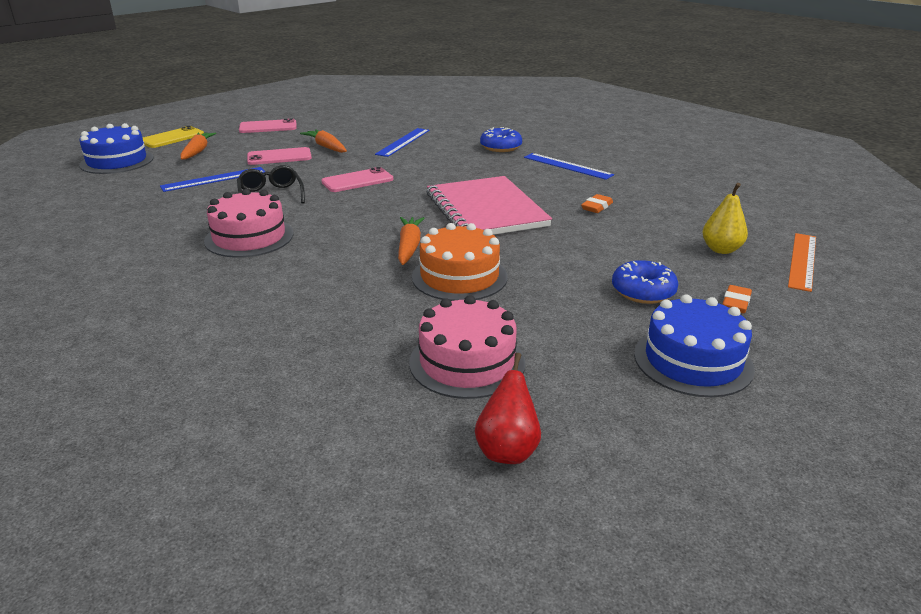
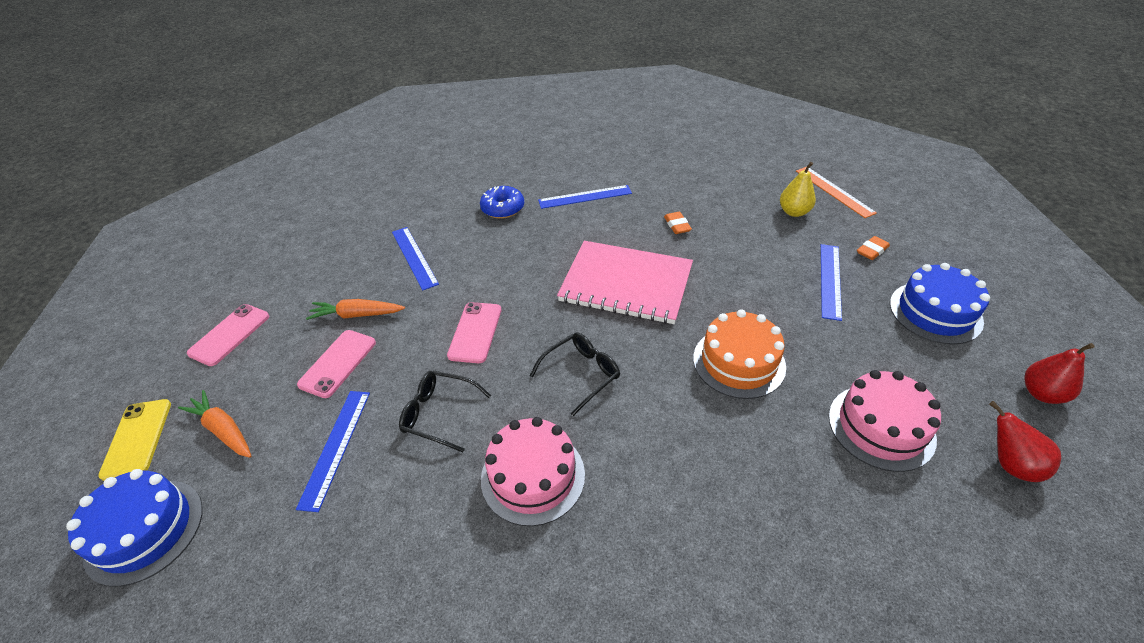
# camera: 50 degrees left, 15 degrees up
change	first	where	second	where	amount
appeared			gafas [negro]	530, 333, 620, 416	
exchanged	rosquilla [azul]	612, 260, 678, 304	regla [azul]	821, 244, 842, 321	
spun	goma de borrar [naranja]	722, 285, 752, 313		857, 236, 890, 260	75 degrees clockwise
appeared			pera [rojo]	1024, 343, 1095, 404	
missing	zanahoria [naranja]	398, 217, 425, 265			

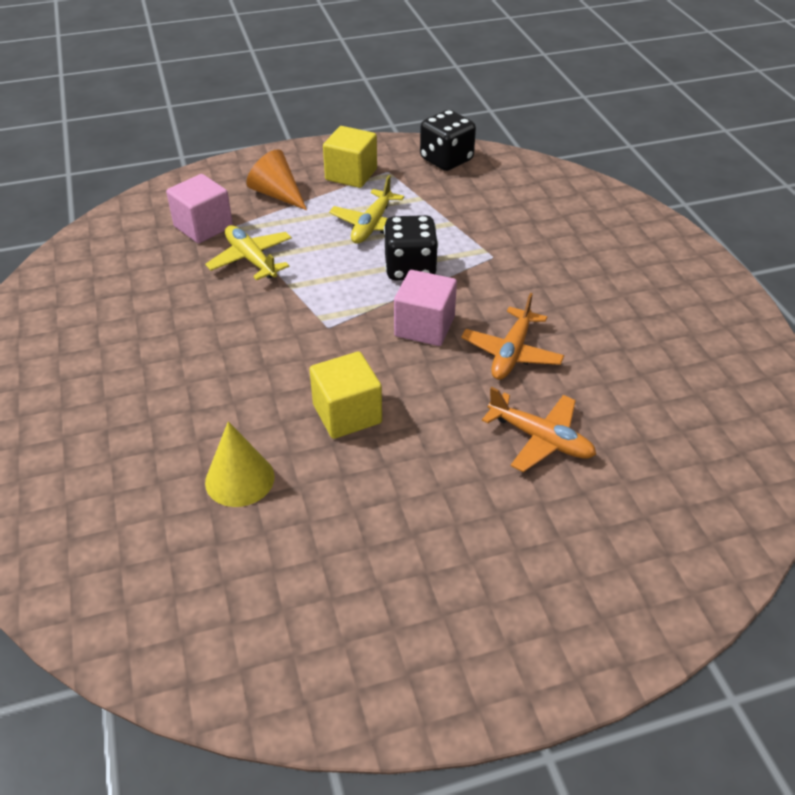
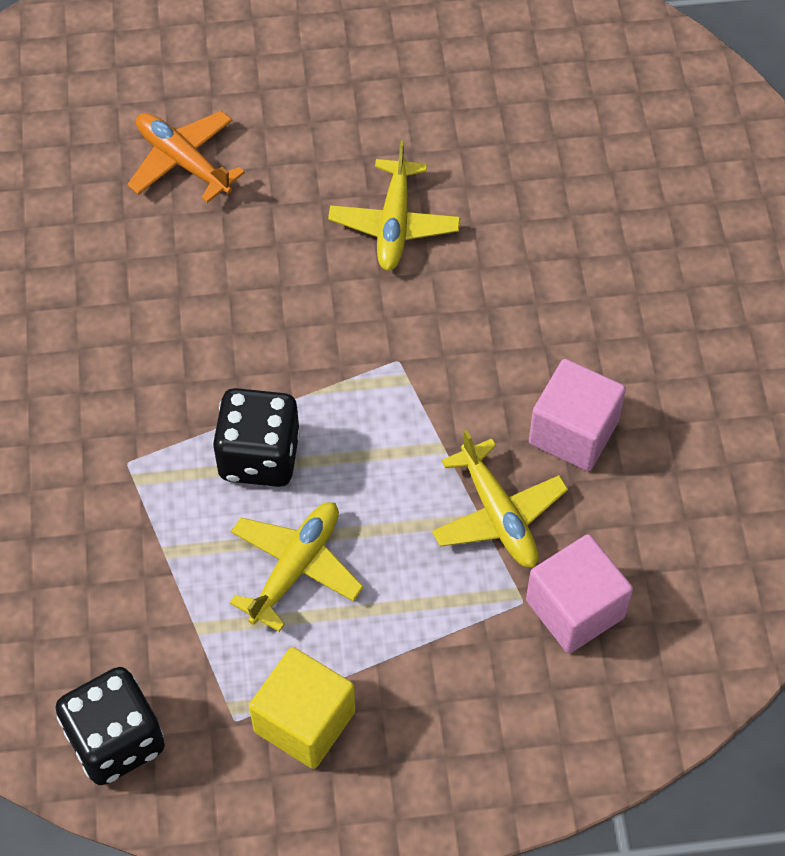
# camera: 170 degrees left, 15 degrees up
change	first	where	second	where	amount
exchanged	cubo [amarillo]	309, 351, 382, 439	avión [amarillo]	328, 140, 461, 271	
relocated	cubo [rosa]	394, 270, 457, 346		529, 359, 626, 471	
missing	cono [amarillo]	205, 421, 275, 507			
missing	cono [naranja]	246, 149, 307, 210			
missing	avión [naranja]	461, 293, 564, 380			

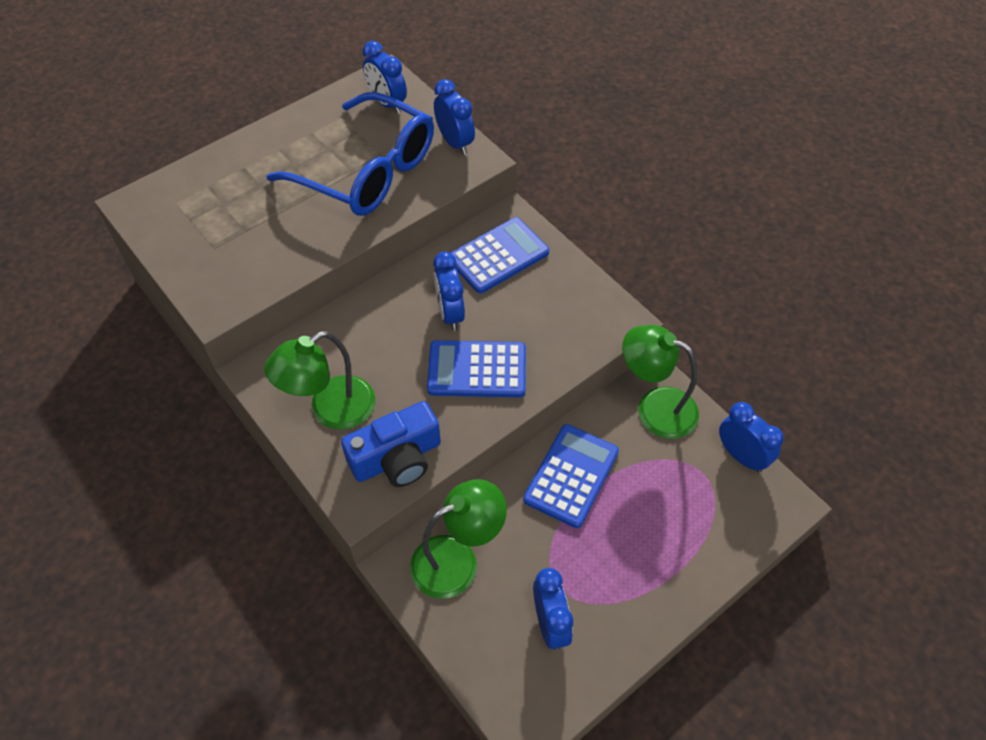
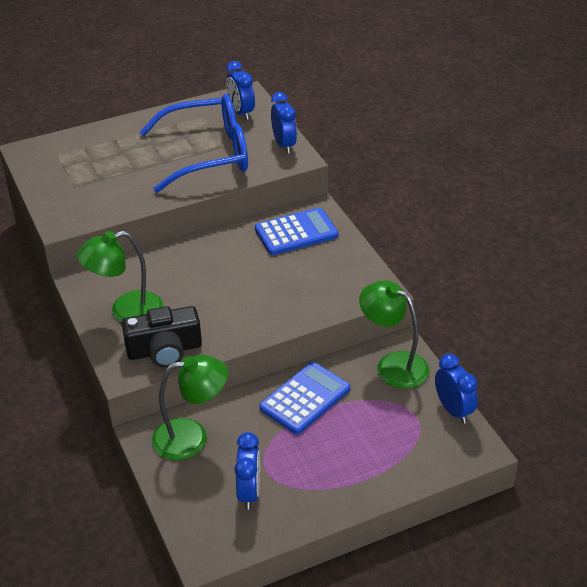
# camera: 15 degrees right, 15 degrees down
change	first	where	second	where	amount
colour	cámara [azul]	341, 401, 441, 487	cámara [negro]	122, 306, 202, 368	
spun	gafas [azul]	267, 92, 434, 216		139, 94, 248, 193	60 degrees counterclockwise
missing	calculadora [azul]	427, 340, 526, 397			
missing	despertador [azul]	433, 252, 465, 331			

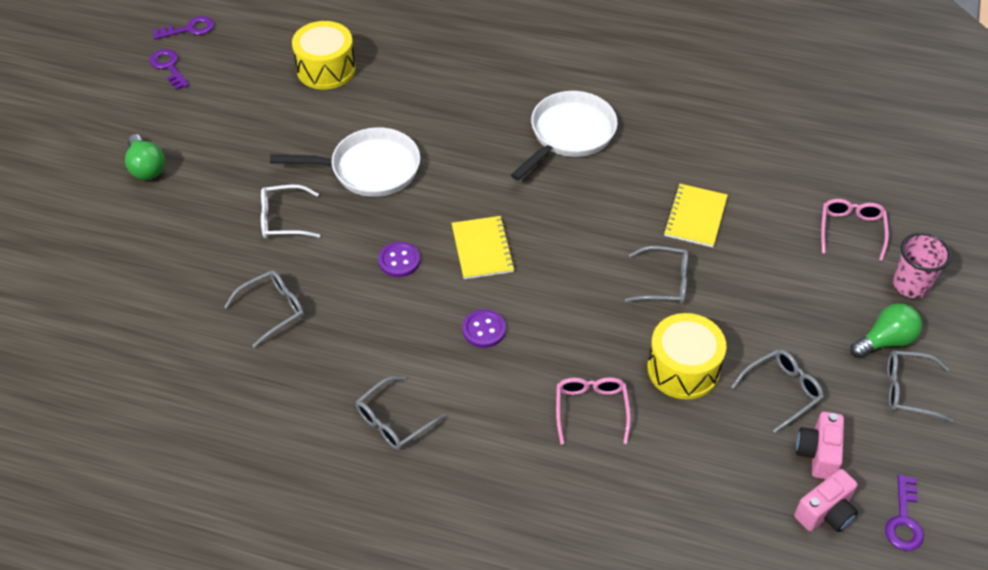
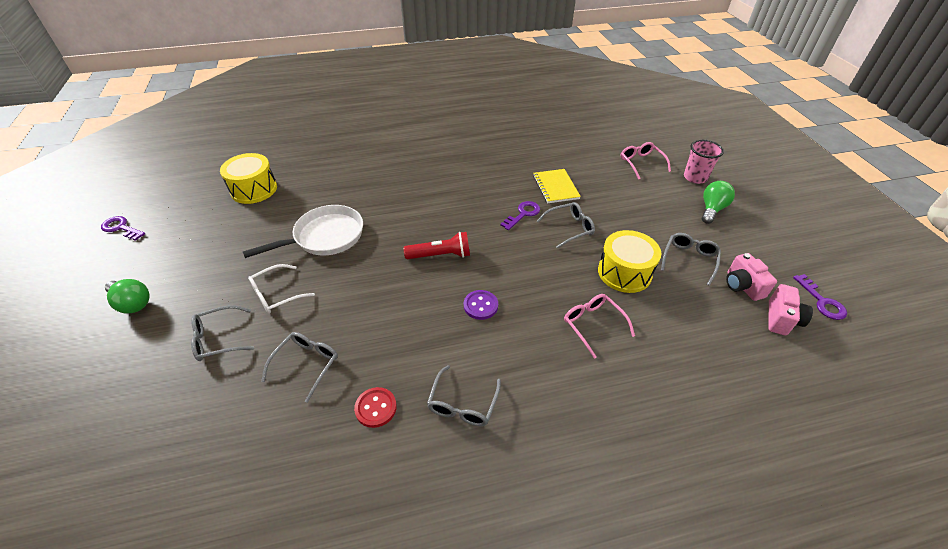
# camera: 30 degrees left, 5 degrees down
change	first	where	second	where	amount
relocated	gafas [gris]	887, 351, 954, 423		191, 305, 254, 361	
appeared			botón [rojo]	354, 387, 397, 428	
exchanged	cuaderno [amarillo]	452, 216, 515, 279	lámpara de mano [rojo]	404, 232, 470, 259	
relocated	llave [morado]	153, 16, 214, 39		500, 201, 540, 230	
missing	botón [morado]	378, 242, 420, 277			
missing	sartén [blanco]	511, 91, 618, 181			

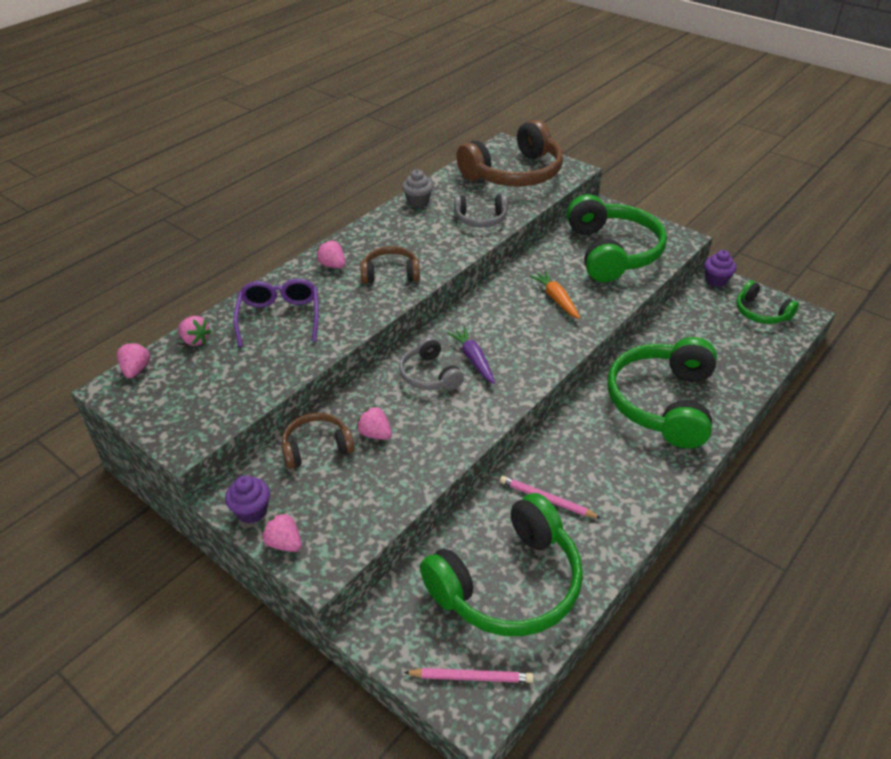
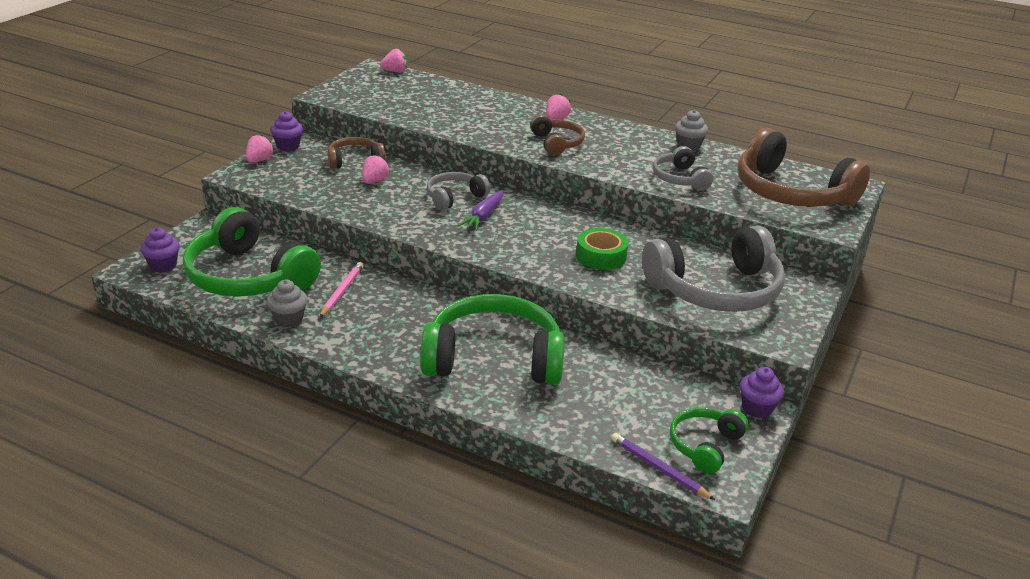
# camera: 75 degrees right, 10 degrees down
change	first	where	second	where	amount
exchanged	lápiz [rosa]	404, 668, 534, 683	magdalena [morado]	140, 228, 180, 273	
appeared			magdalena [gris]	267, 280, 308, 328	
spun	auriculares [marrón]	282, 413, 355, 469		327, 137, 386, 169	75 degrees counterclockwise
spun	zanahoria [morado]	447, 327, 495, 384		458, 190, 503, 231	150 degrees clockwise
exchanged	zanahoria [naranja]	530, 271, 580, 319	cinta adhesiva [verde]	576, 228, 628, 270	
appeared			lápiz [morado]	611, 433, 715, 500	
colour	auriculares [verde]	567, 194, 667, 282	auriculares [gris]	642, 225, 785, 312	
missing	fresa [rosa]	178, 316, 211, 346			
missing	gafas [morado]	233, 279, 319, 347			

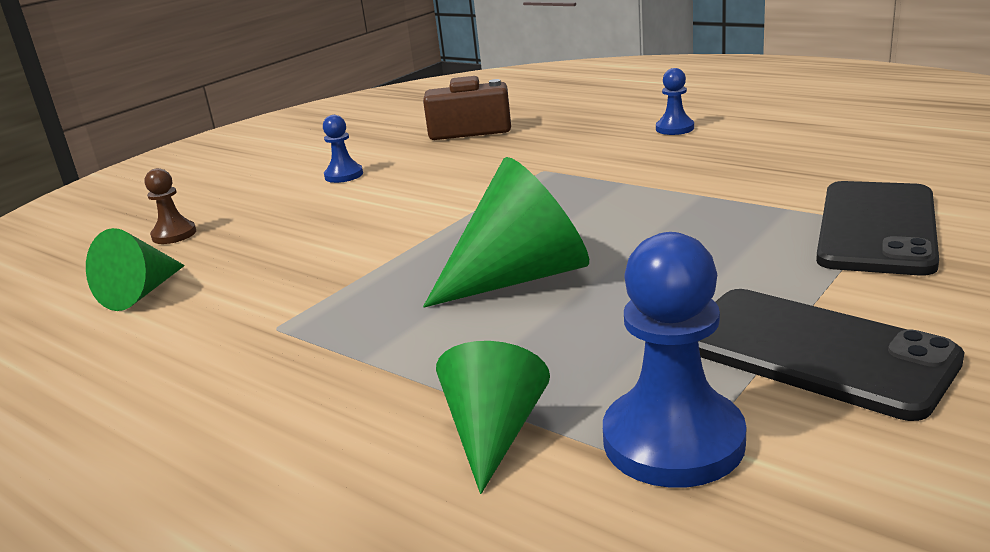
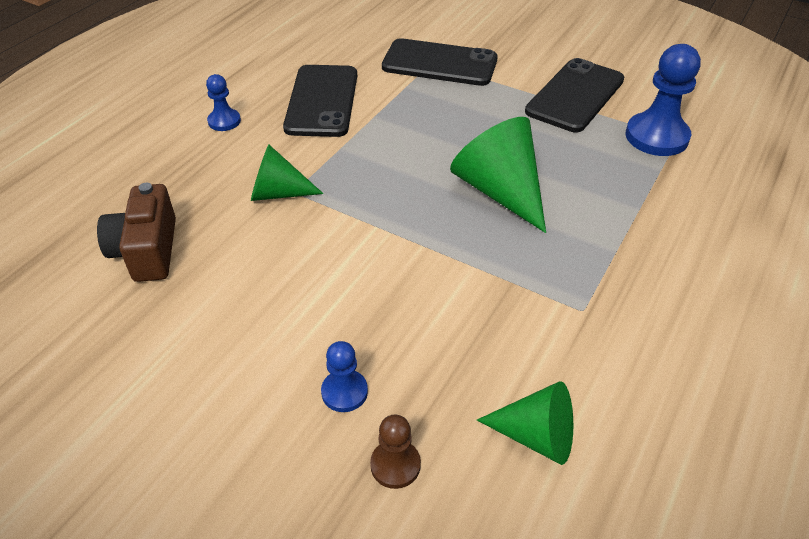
# camera: 100 degrees left, 20 degrees up
change	first	where	second	where	amount
relocated	cono [verde]	436, 341, 550, 494		251, 145, 324, 201	
appeared			móvil [negro]	283, 65, 357, 137	
relocated	peón [azul]	323, 115, 363, 183		321, 341, 368, 412	

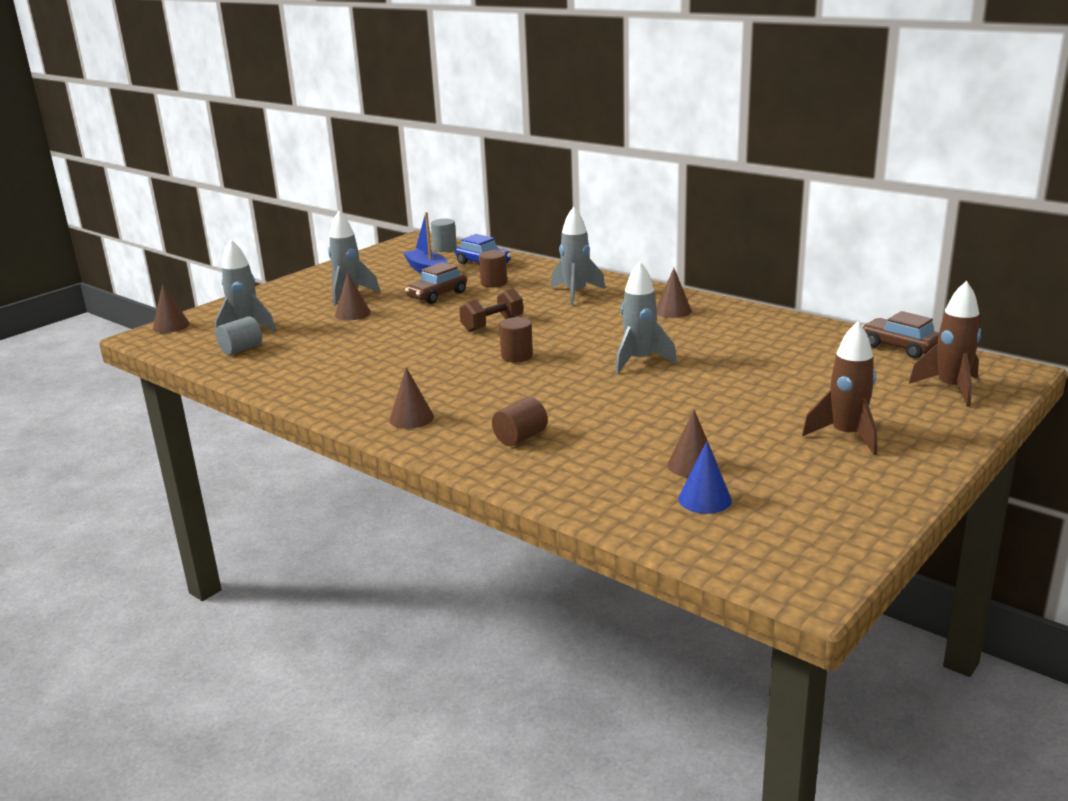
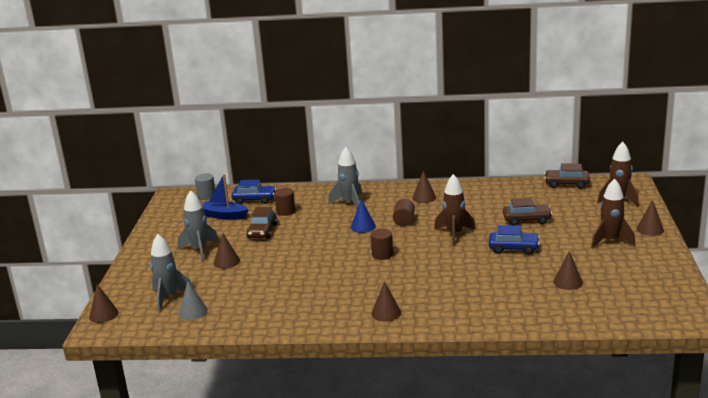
# camera: 35 degrees left, 0 degrees up
change	first	where	second	where	amount
exchanged	cilindro [gris]	216, 316, 262, 355	cono [gris]	179, 281, 208, 320	
relocated	cono [azul]	678, 441, 732, 514		351, 199, 376, 233	
relocated	cilindro [marrón]	492, 397, 548, 446		393, 199, 415, 226	
colour	cohete [gris]	615, 261, 677, 374	cohete [marrón]	434, 174, 476, 246	
appeared			coche [azul]	489, 225, 540, 255	
appeared			coche [marrón]	503, 198, 552, 226	
appeared			cono [marrón]	636, 200, 664, 236	
missing	mancuerna [marrón]	459, 289, 523, 332			

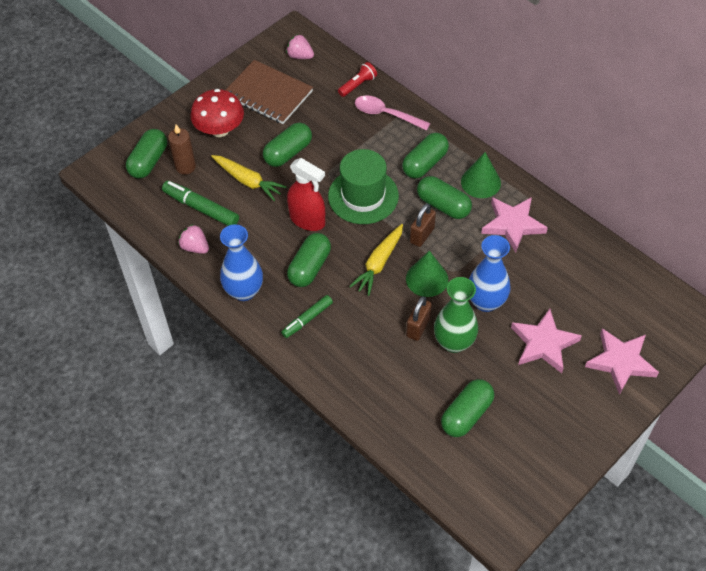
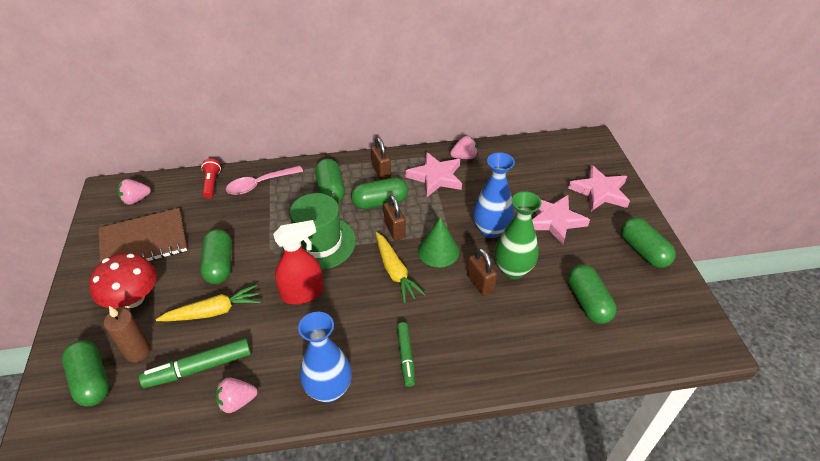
# camera: 55 degrees left, 10 degrees down
change	first	where	second	where	amount
exchanged	cono [verde]	461, 152, 501, 198	candado [marrón]	371, 137, 391, 180	
appeared			fresa [rosa]	450, 136, 478, 159	
relocated	cápsula [verde]	287, 233, 331, 287		621, 217, 676, 268	

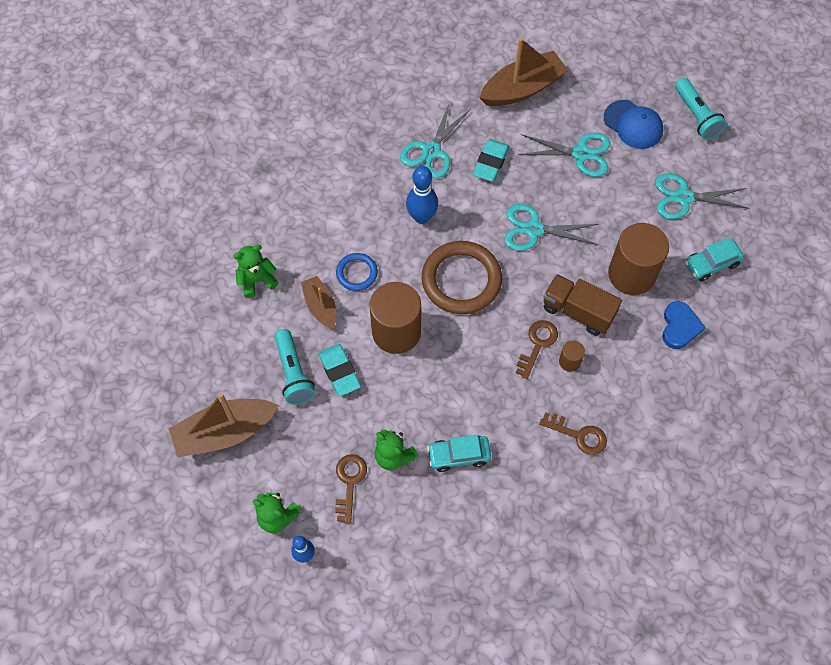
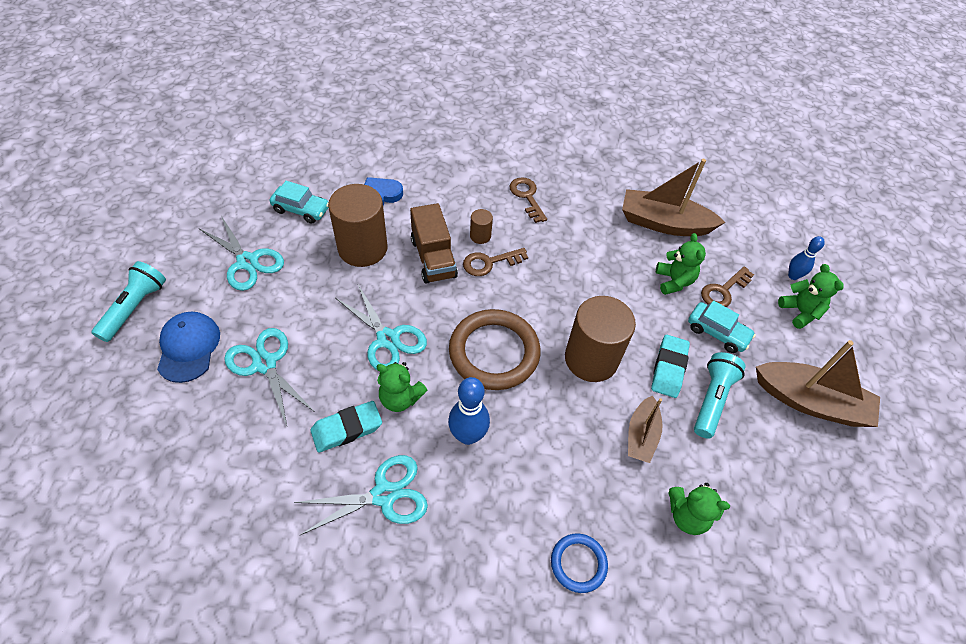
# camera: 140 degrees left, 10 degrees down
change	first	where	second	where	amount
appeared			osito [verde]	377, 362, 427, 412	
relocated	anillo [azul]	336, 253, 378, 291		551, 534, 608, 593	
relocated	barco [marrón]	479, 38, 568, 106		622, 159, 725, 236	
relocated	coche [turquesa]	427, 435, 491, 472		688, 300, 756, 353	

